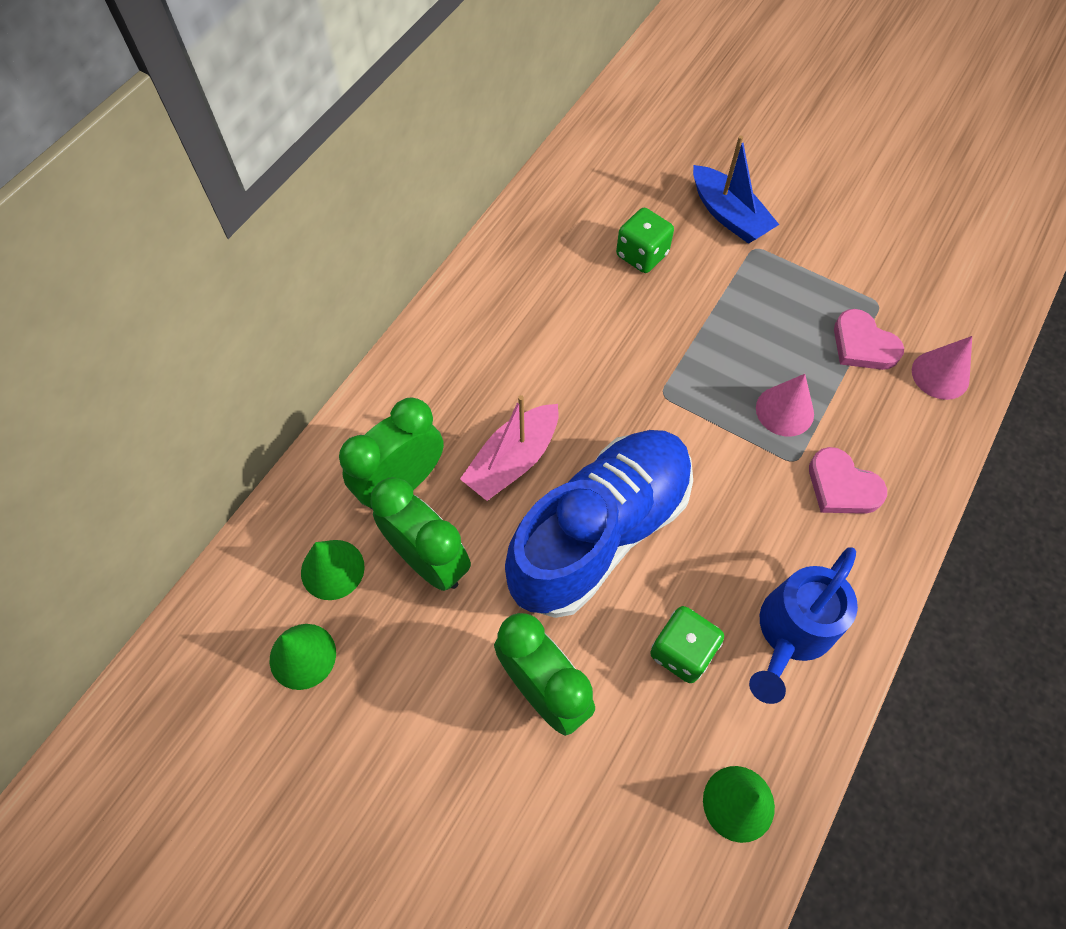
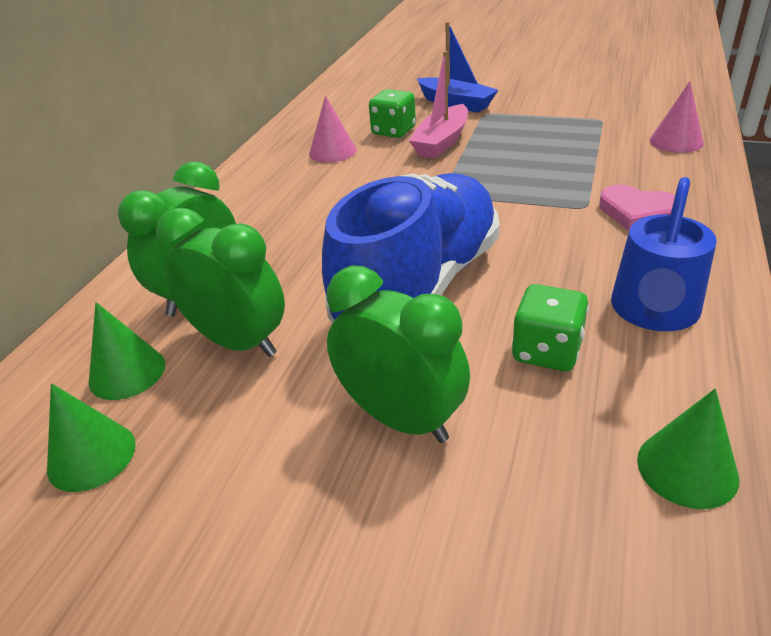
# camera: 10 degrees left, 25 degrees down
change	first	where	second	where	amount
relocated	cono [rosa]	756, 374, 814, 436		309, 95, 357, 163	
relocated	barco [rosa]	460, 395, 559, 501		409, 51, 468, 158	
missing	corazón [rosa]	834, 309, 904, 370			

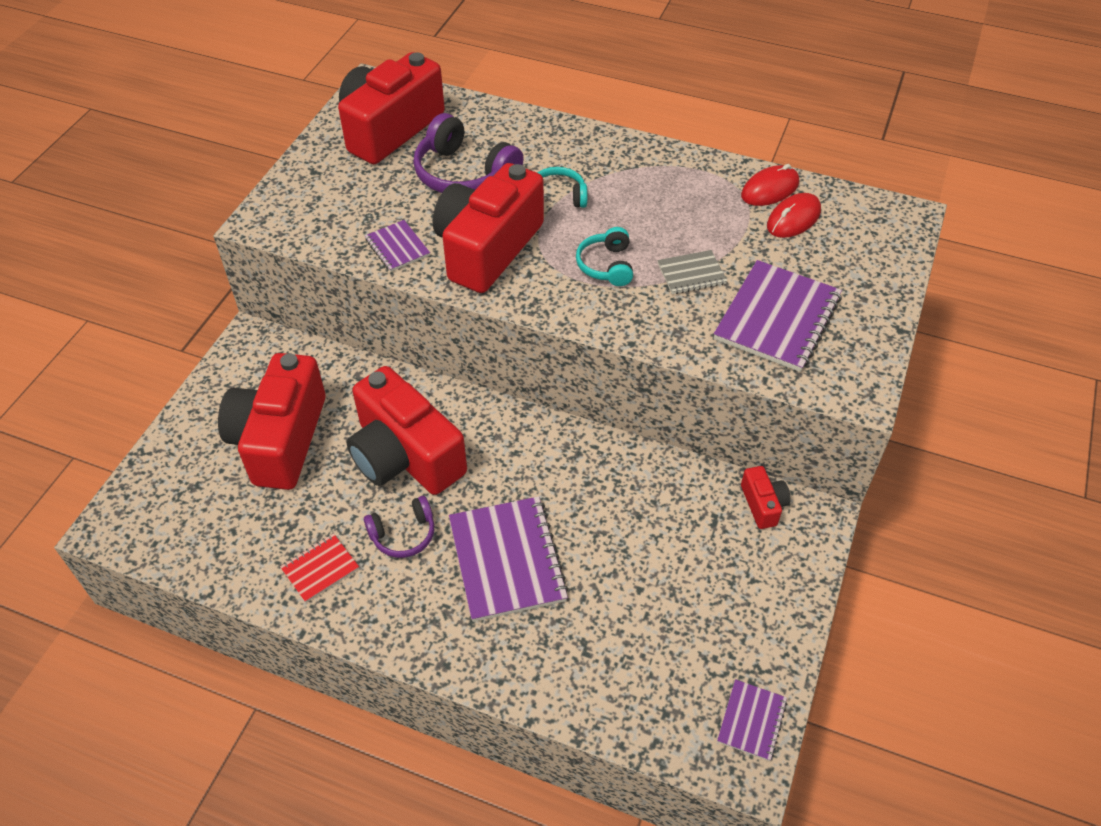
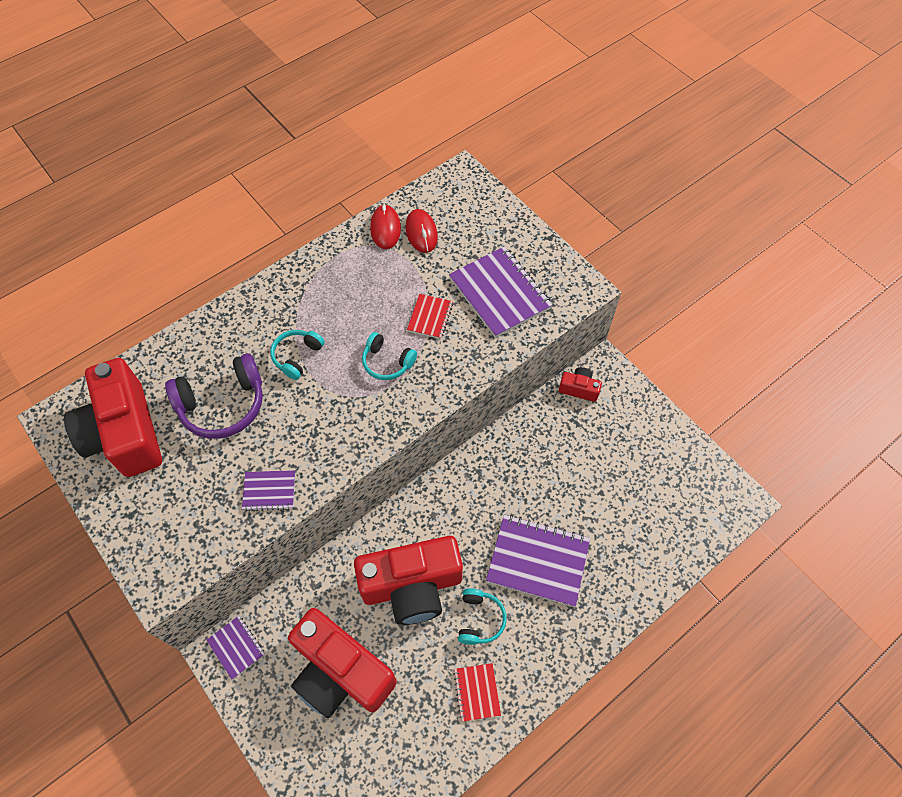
# camera: 60 degrees left, 10 degrees up
change	first	where	second	where	amount
relocated	cuaderno [morado]	717, 679, 787, 761		207, 616, 265, 680	
colour	cuaderno [gris]	657, 250, 727, 294	cuaderno [rojo]	407, 294, 453, 339	
colour	auriculares [morado]	364, 496, 434, 558	auriculares [turquesa]	458, 588, 507, 645	
missing	cámara [rojo]	433, 163, 544, 293			

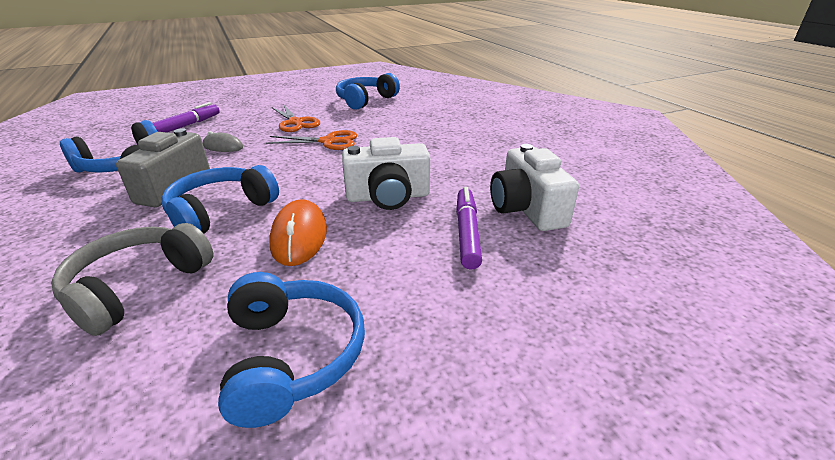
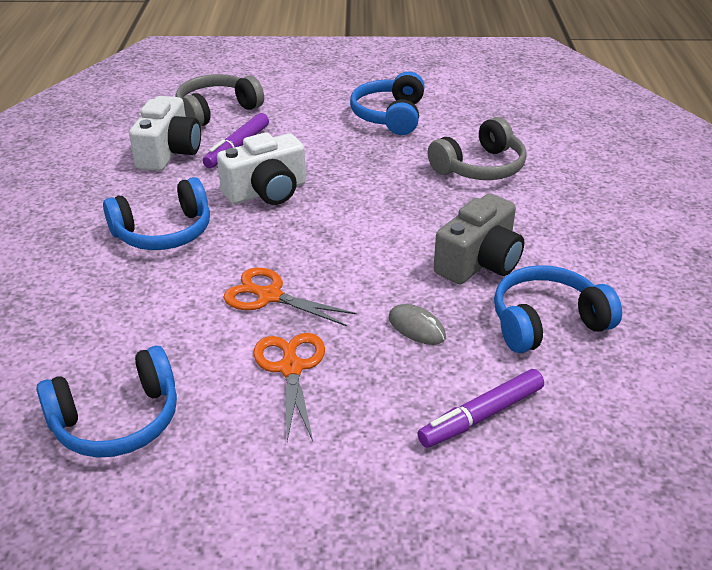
# camera: 155 degrees left, 5 degrees up
change	first	where	second	where	amount
relocated	auriculares [azul]	161, 165, 279, 234		103, 177, 210, 250	
appeared			auriculares [gris]	176, 74, 264, 127	
spun	cámara [blanco]	342, 137, 430, 210		217, 133, 306, 205	135 degrees clockwise
missing	ratón [naranja]	269, 199, 327, 266			

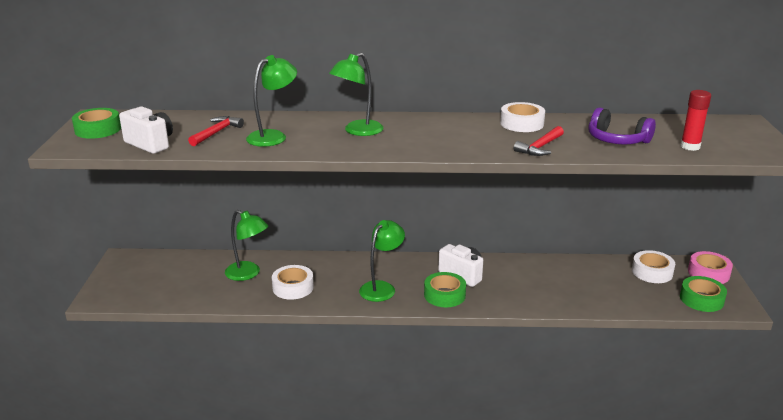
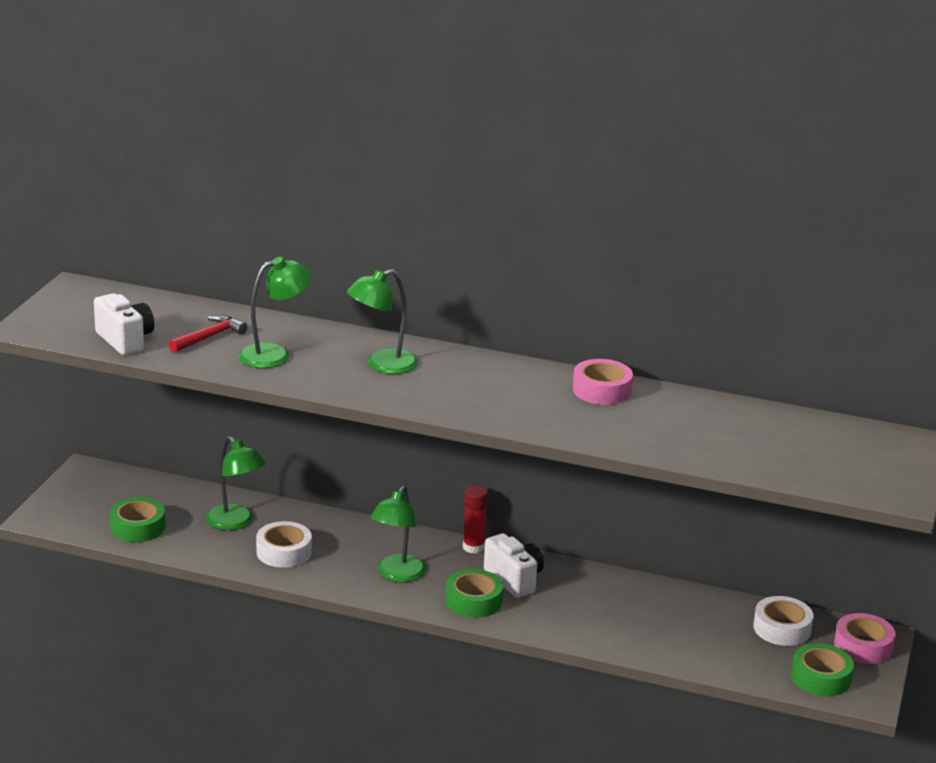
# camera: 15 degrees right, 0 degrees up
change	first	where	second	where	amount
relocated	cinta adhesiva [verde]	72, 108, 121, 139		110, 497, 165, 542	
spun	lámpara [verde]	359, 220, 405, 302		370, 486, 426, 582	150 degrees clockwise
relocated	barra de pegamento [rojo]	681, 90, 711, 151		463, 485, 488, 554	
colour	cinta adhesiva [blanco]	500, 102, 545, 132	cinta adhesiva [rosa]	573, 359, 633, 405	
missing	martillo [rojo]	514, 126, 564, 156			
missing	auriculares [morado]	588, 107, 656, 144			

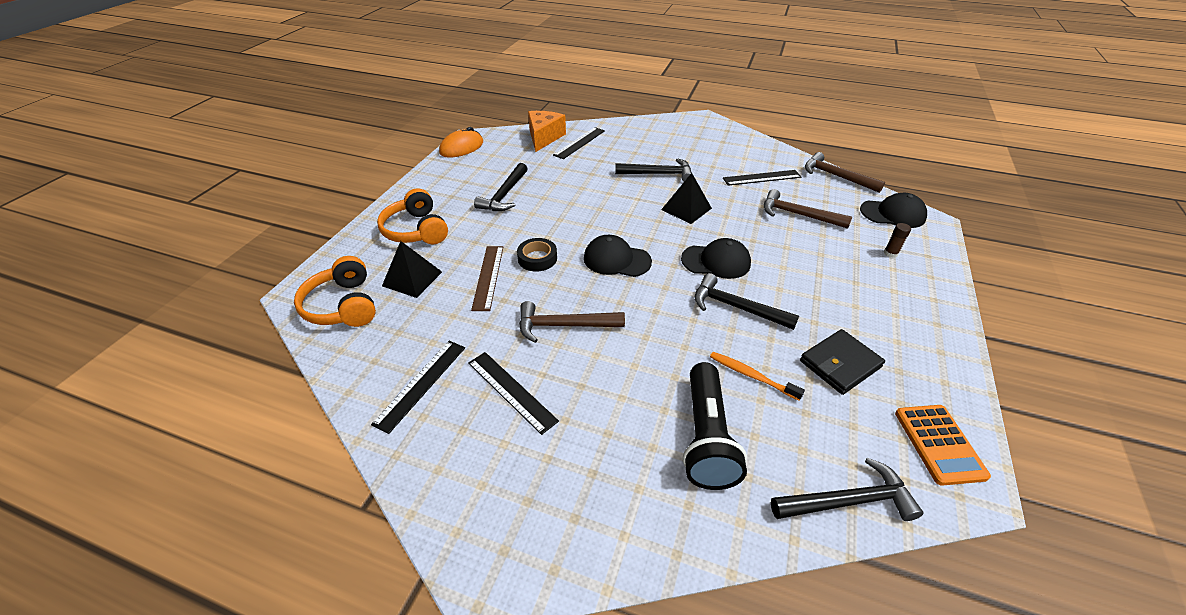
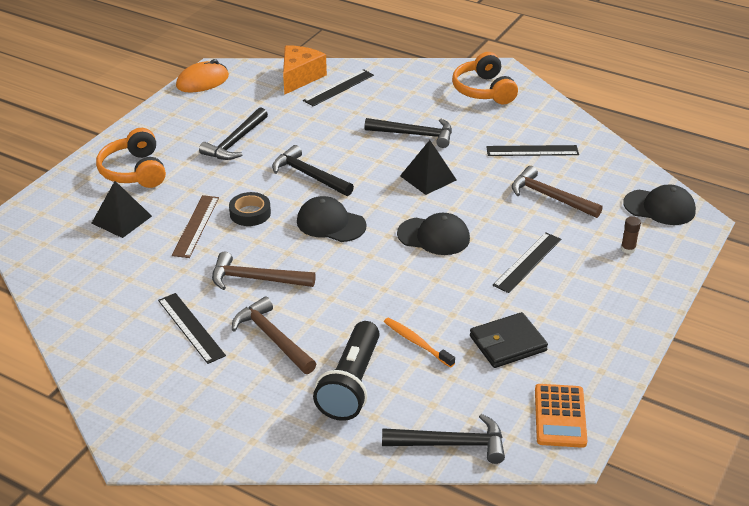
# camera: 10 degrees right, 5 degrees down
change	first	where	second	where	amount
relocated	martillo [marrón]	805, 152, 885, 193		232, 296, 316, 374	
relocated	martillo [negro]	695, 273, 799, 330		272, 145, 354, 196	
relocated	auriculares [naranja]	294, 256, 376, 327		452, 52, 518, 104	
relocated	regla [negro]	371, 341, 465, 434		493, 232, 561, 293	

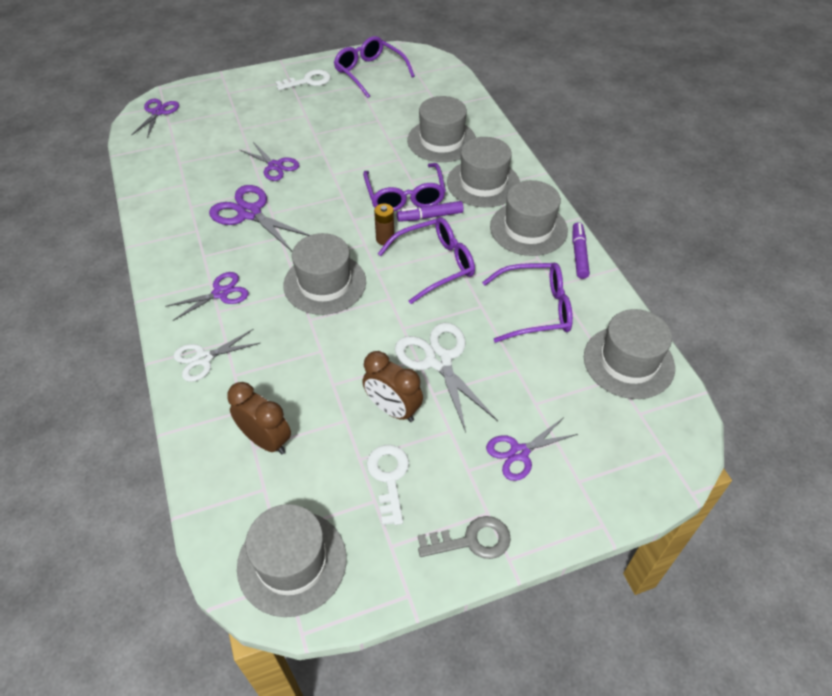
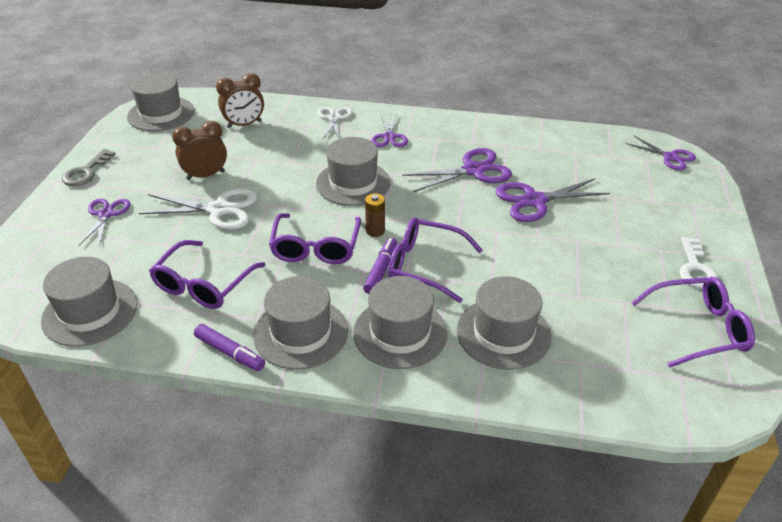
# camera: 120 degrees right, 10 degrees down
change	first	where	second	where	amount
size	tijeras [morado]	240, 142, 299, 181		496, 178, 610, 222	x1.54
missing	llave [blanco]	367, 445, 409, 525			

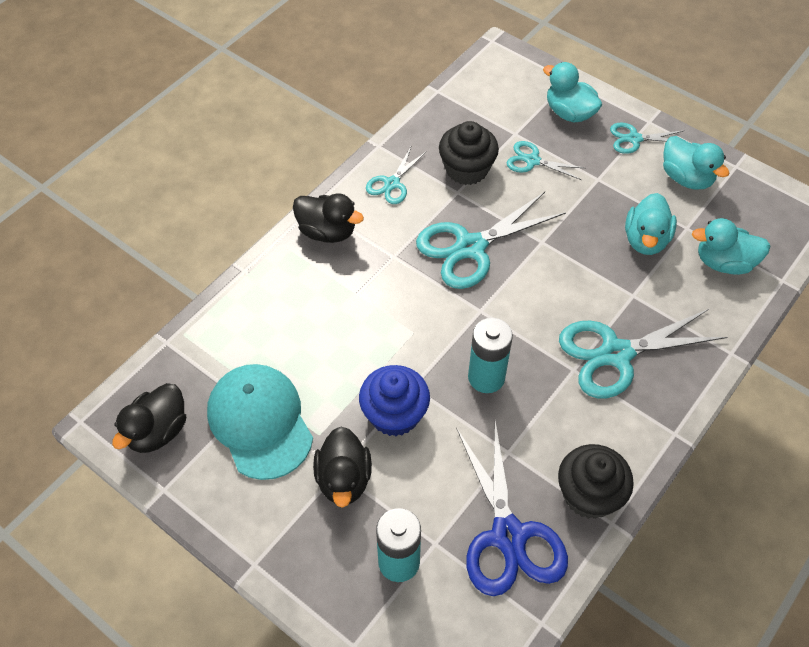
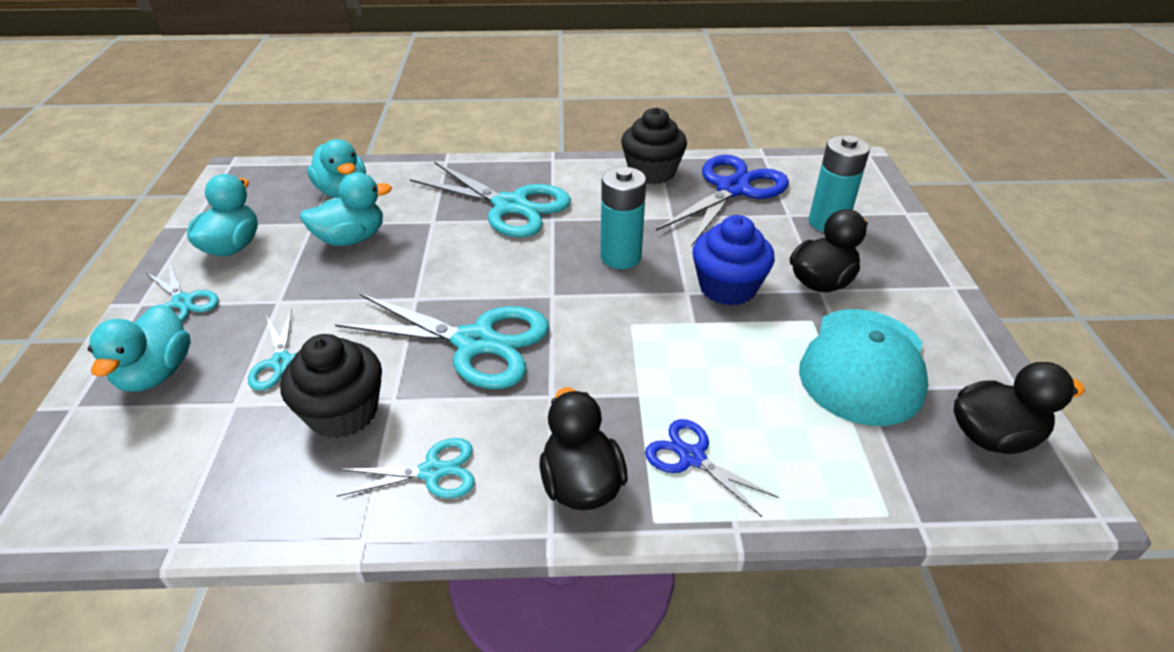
# camera: 130 degrees left, 15 degrees down
change	first	where	second	where	amount
appeared			tijeras [azul]	645, 419, 779, 517	

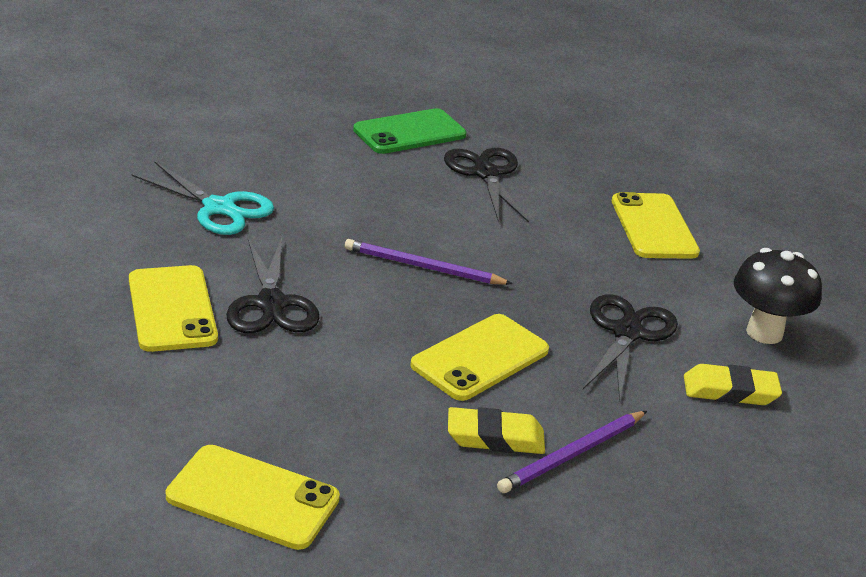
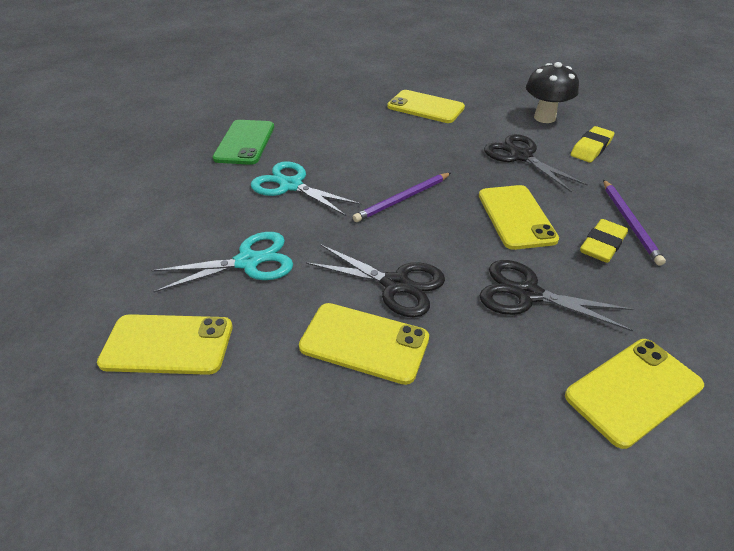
# camera: 50 degrees left, 10 degrees up
change	first	where	second	where	amount
appeared			móvil [amarillo]	97, 314, 233, 375	
appeared			tijeras [turquesa]	251, 161, 361, 216	
relocated	tijeras [negro]	444, 148, 529, 223		479, 260, 634, 332	

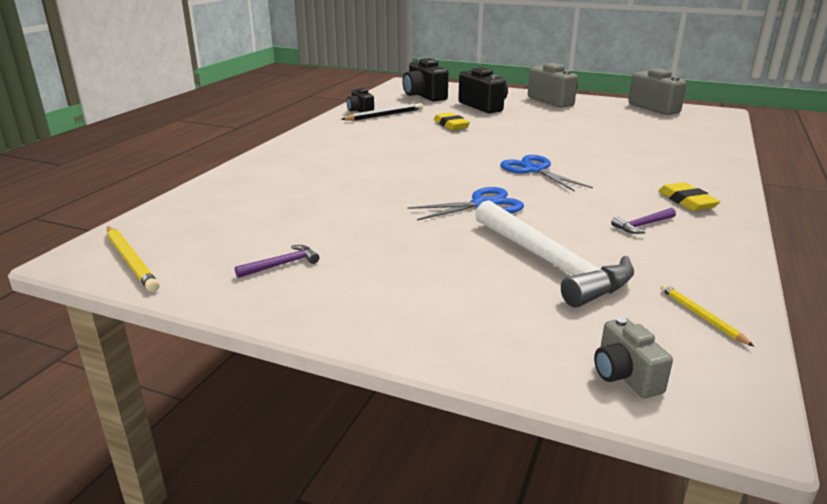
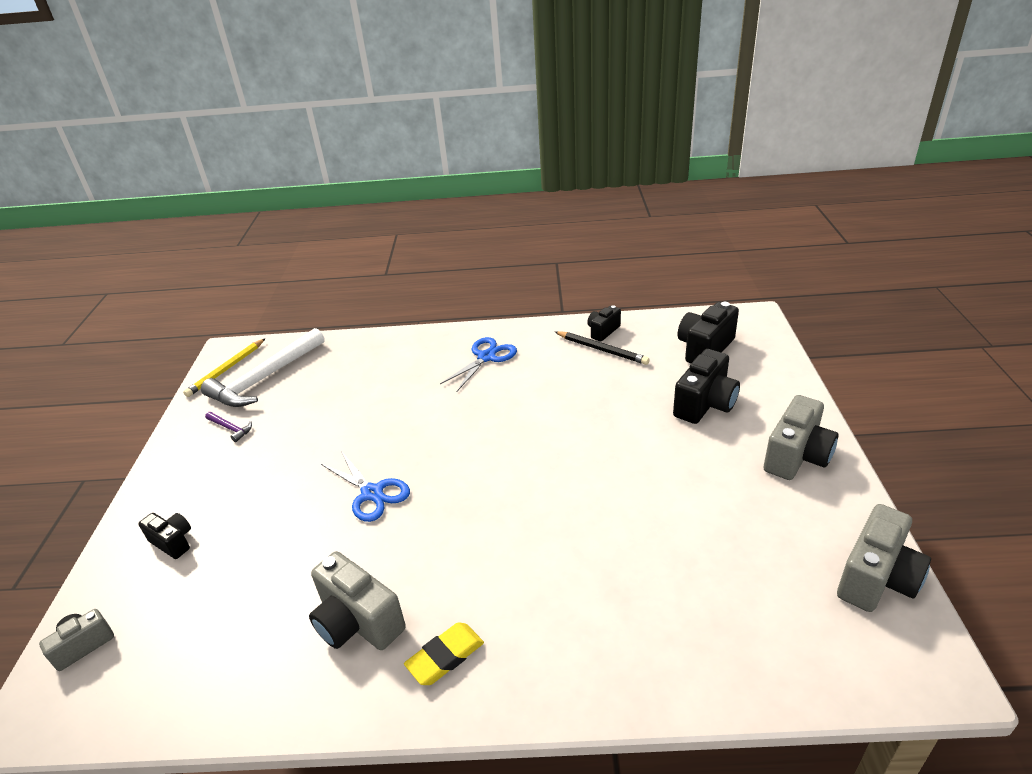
# camera: 70 degrees right, 10 degrees up
change	first	where	second	where	amount
appeared			cámara [negro]	138, 513, 191, 559	
relocated	martillo [blanco]	475, 200, 634, 308		201, 328, 325, 407	
exchanged	martillo [morado]	611, 208, 676, 234	cámara [gris]	309, 551, 406, 650	
relocated	tijeras [azul]	500, 155, 593, 192		440, 337, 517, 392	
missing	goma de borrar [amarillo]	434, 112, 470, 130			
missing	lápiz [amarillo]	660, 284, 754, 347			

